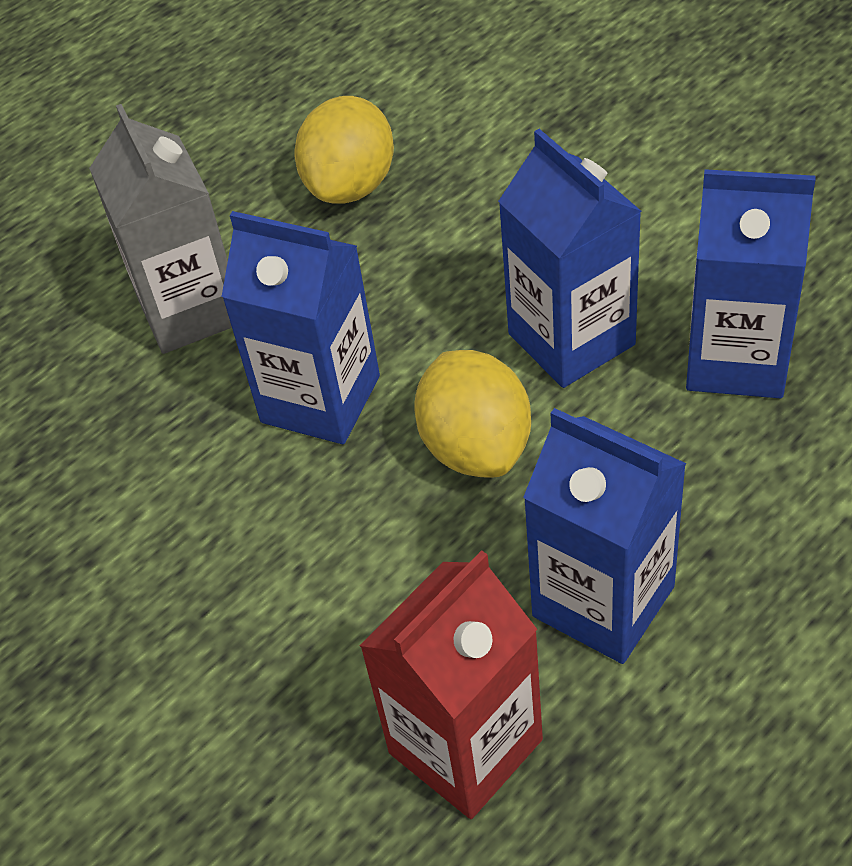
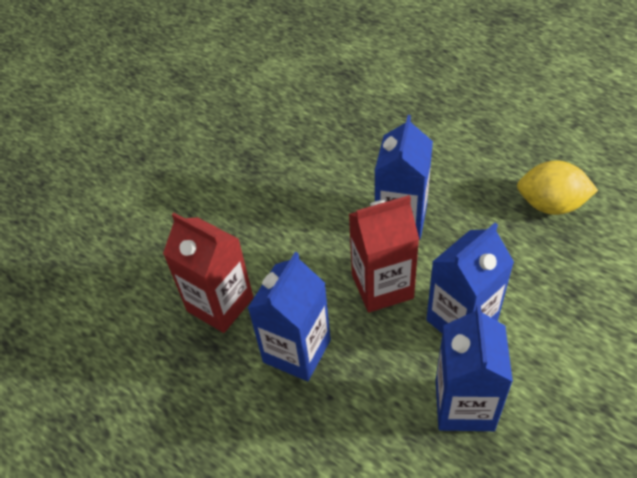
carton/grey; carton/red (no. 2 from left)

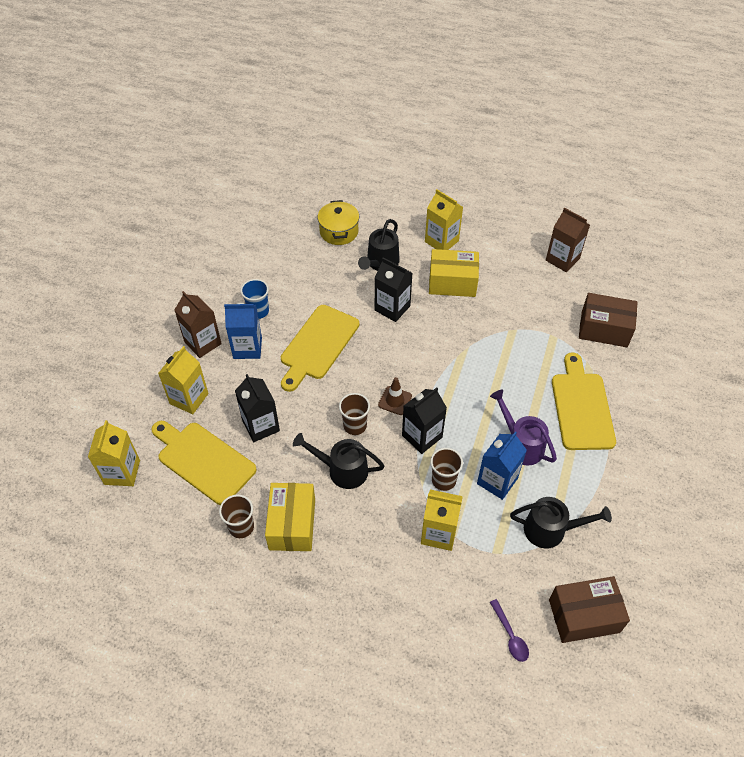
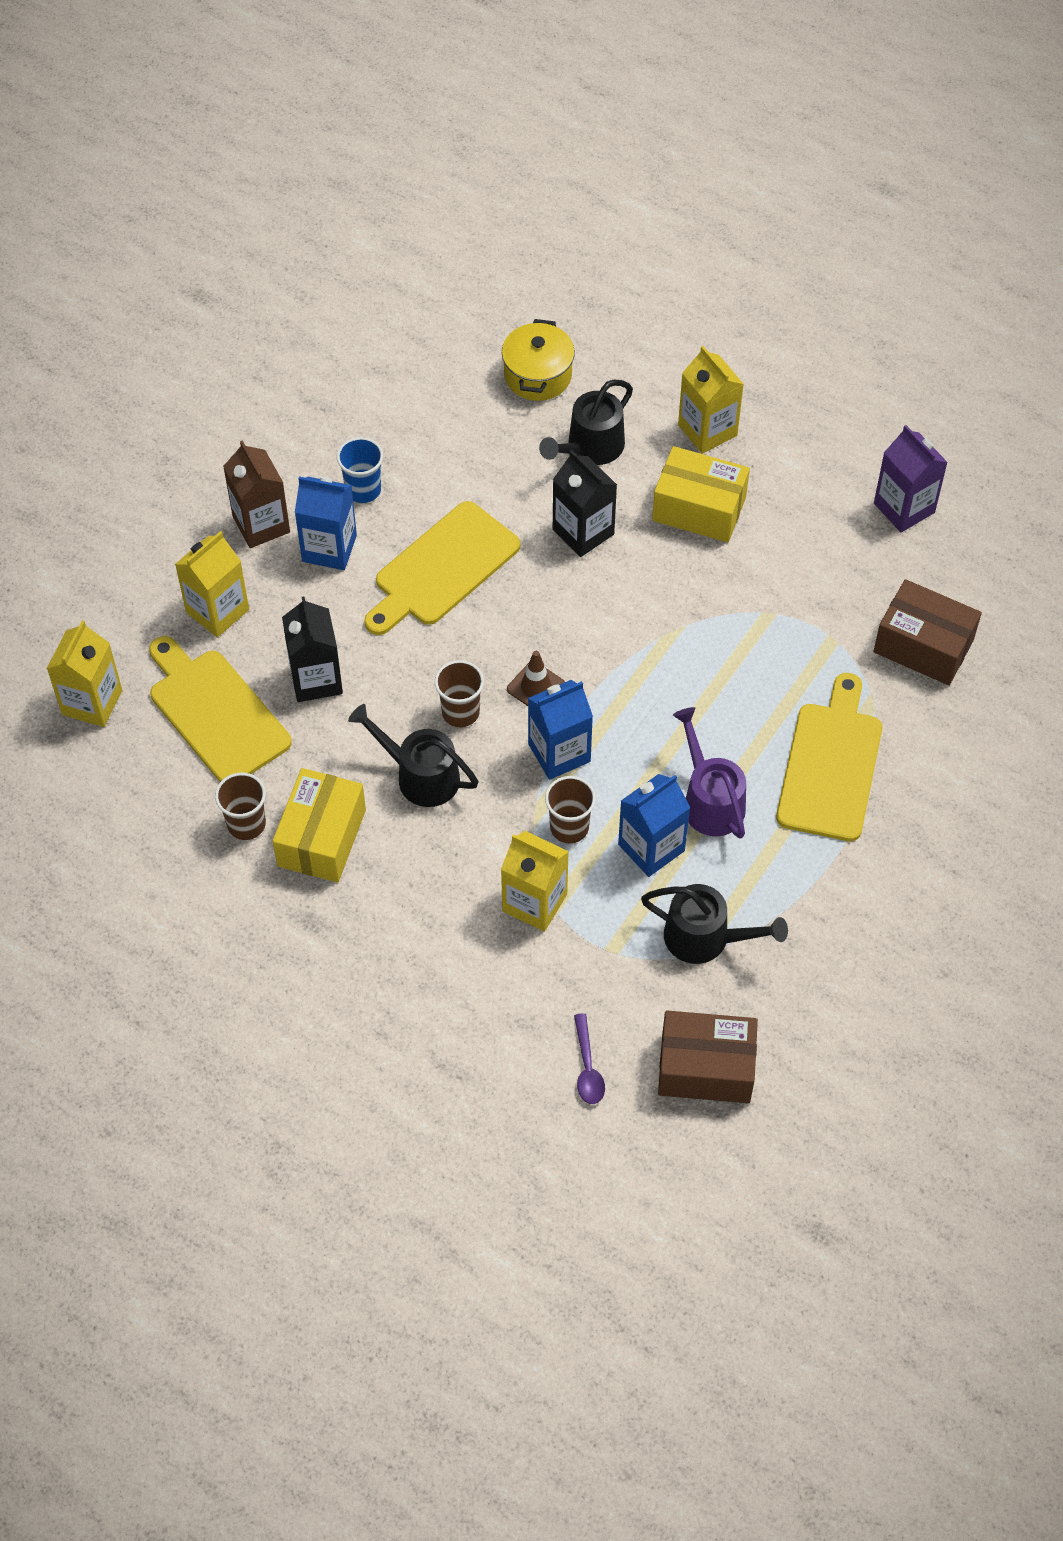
carton/blue (no. 2 from left); carton/purple

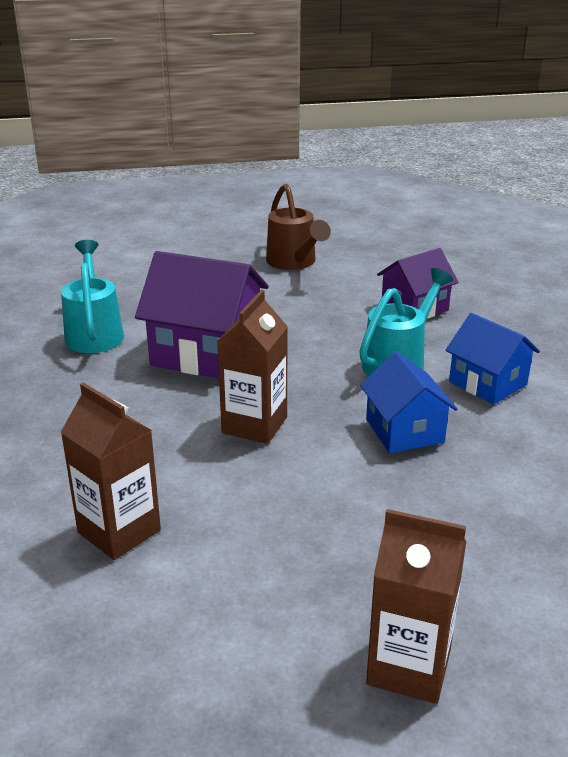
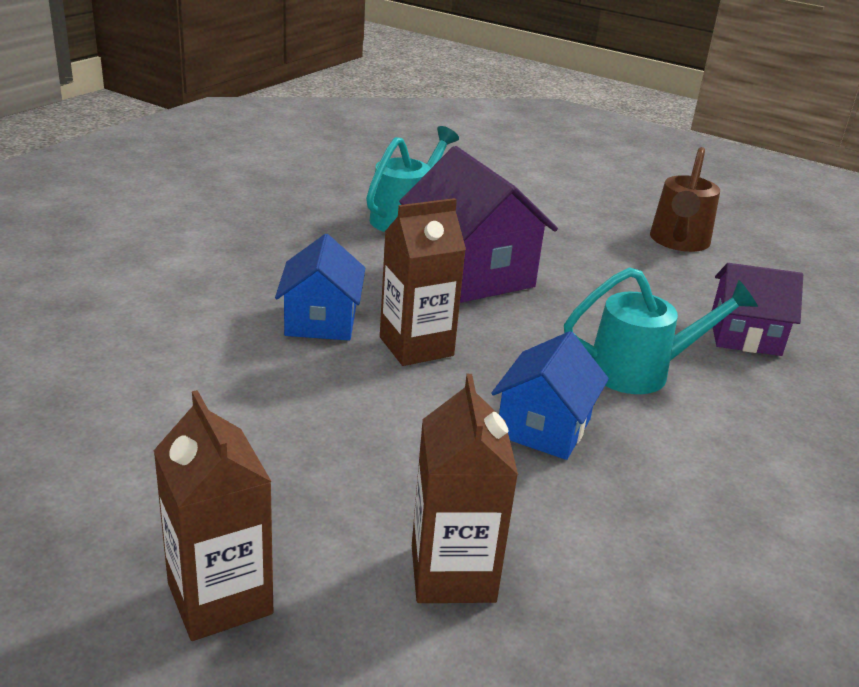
carton/brown (no. 3 from left); house/blue (no. 1 from left)

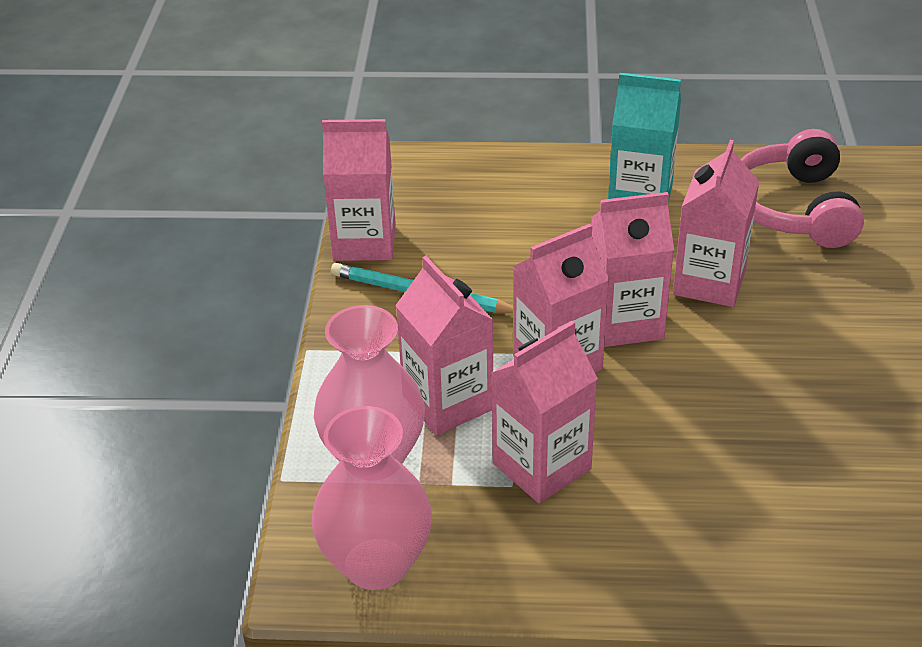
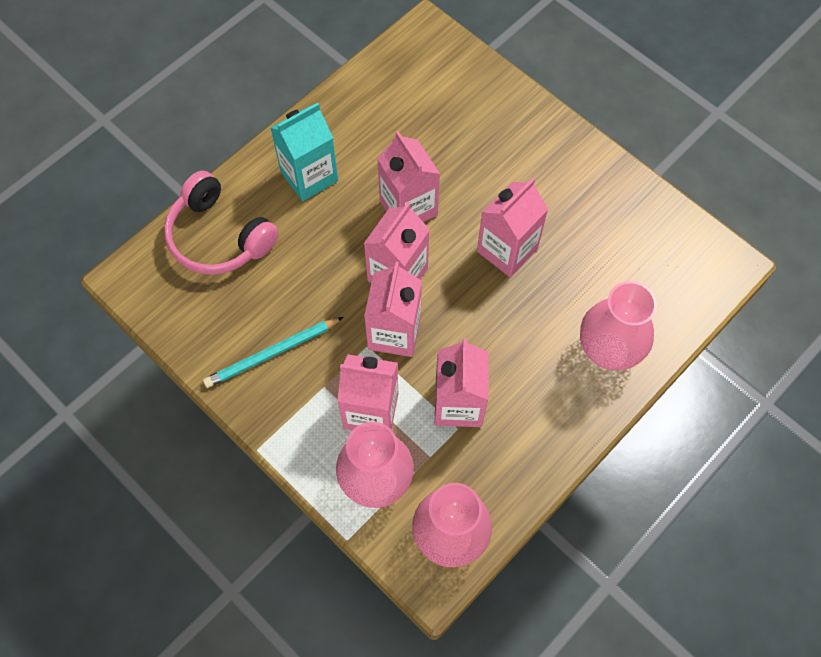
carton/pink (no. 6 from left); headphones/pink; vase/pink (no. 3 from left)

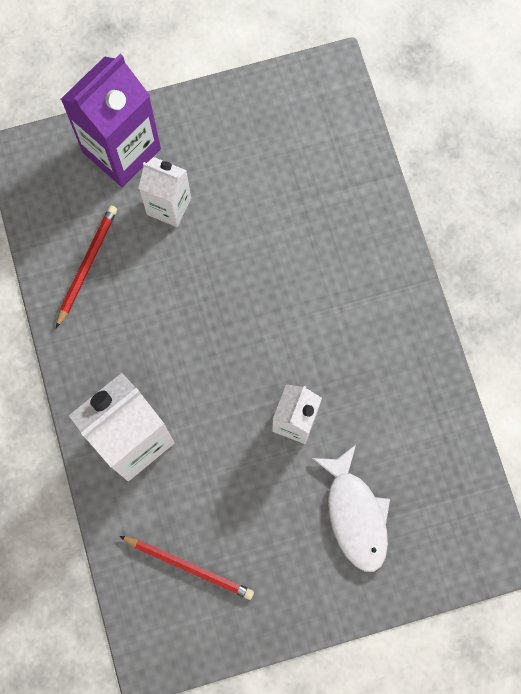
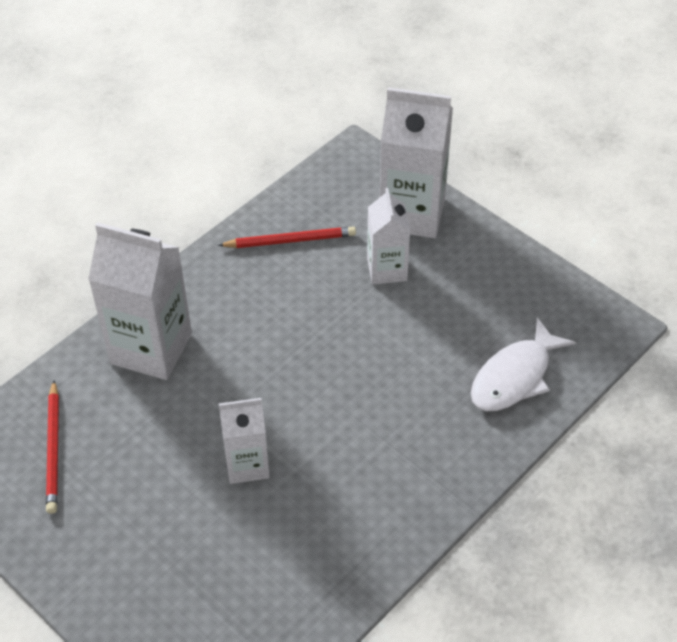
carton/white (no. 4 from left); fish/white

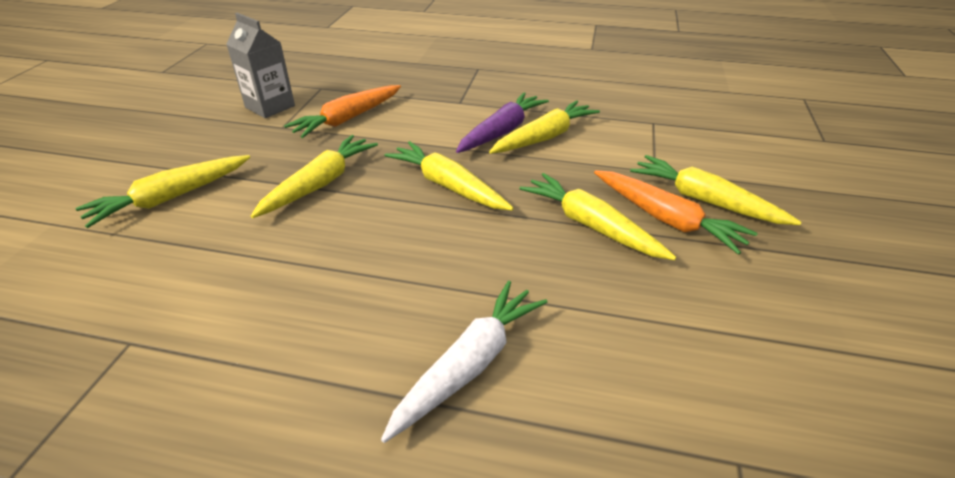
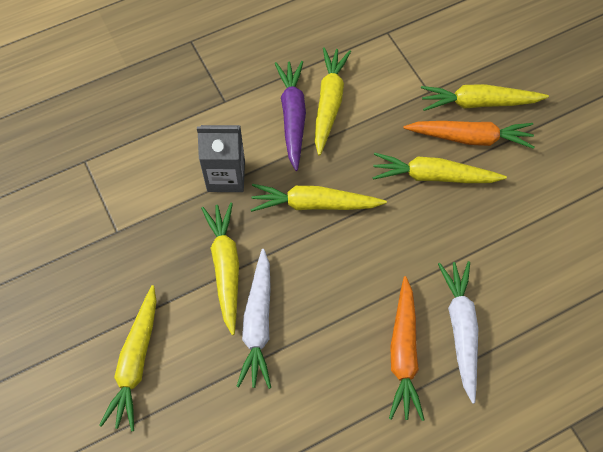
carton/grey; carrot/orange (no. 1 from left); carrot/white (no. 1 from left)

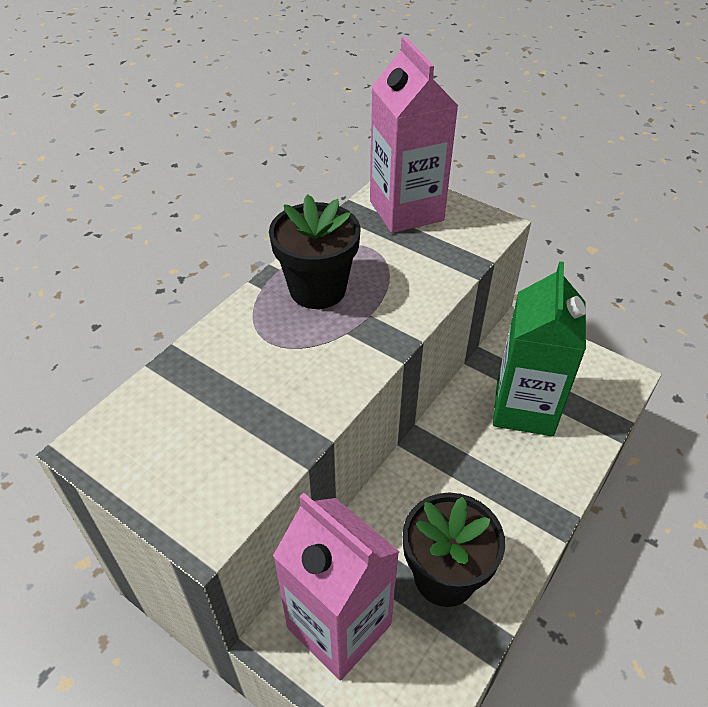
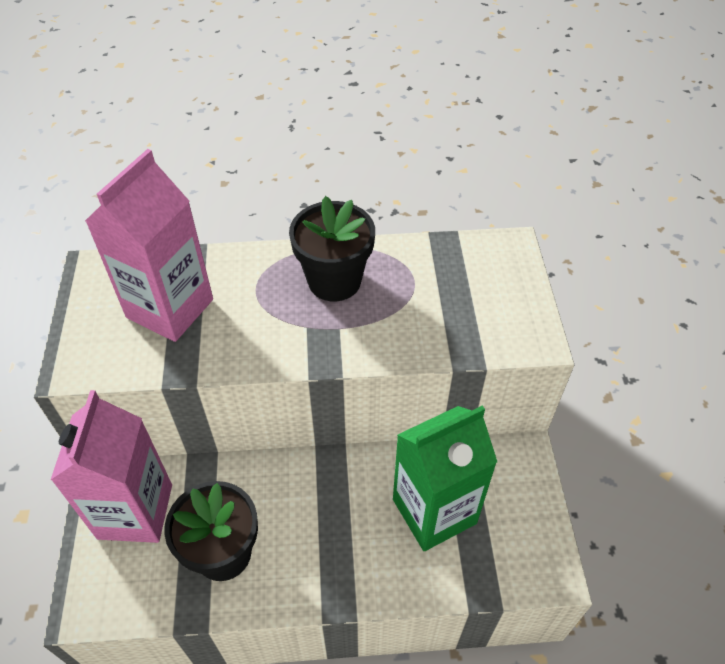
carton/pink (no. 2 from left)

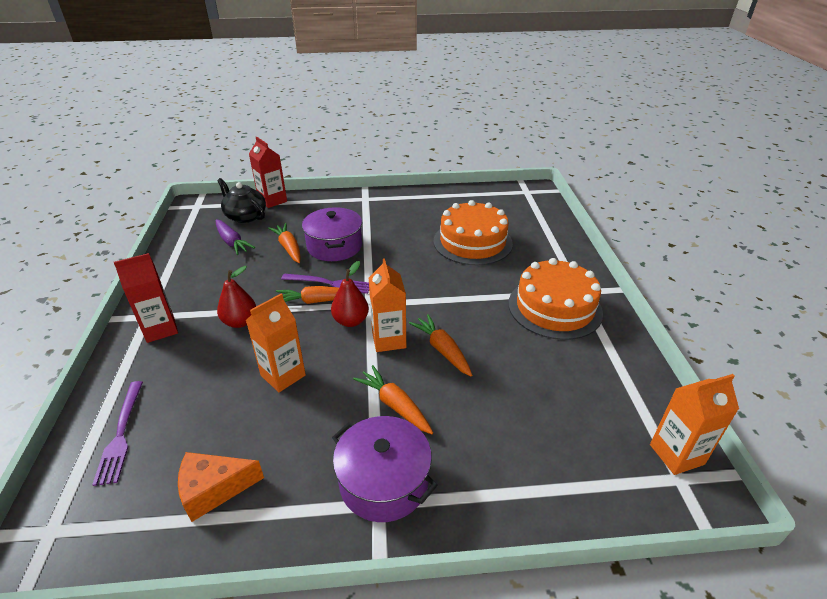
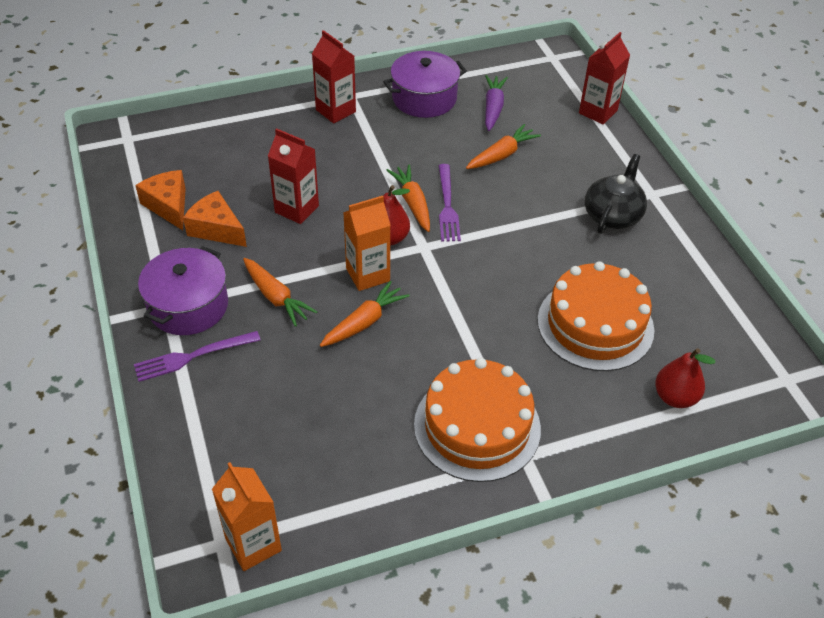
fork/purple (no. 1 from left); carrot/purple; teapot/black; pear/red (no. 2 from left); carton/red (no. 1 from left); pot/purple (no. 2 from left); carrot/orange (no. 1 from left); cheese/orange (no. 2 from left)

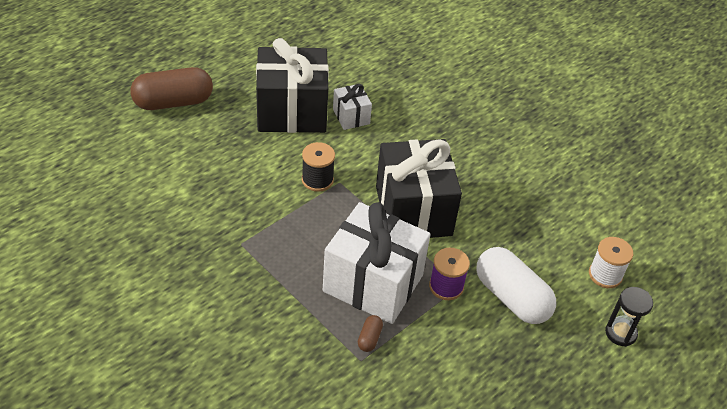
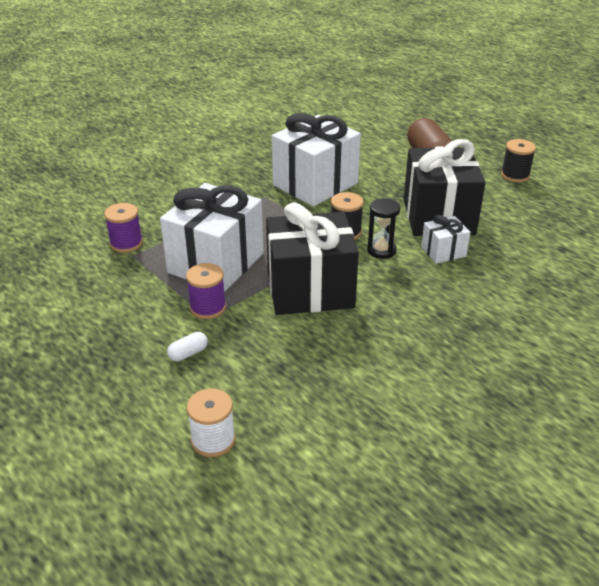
capsule/brown (no. 2 from left in the first image); capsule/white; hourglass/black; spool/purple (no. 1 from left); gift/white (no. 2 from left); spool/black (no. 2 from left)

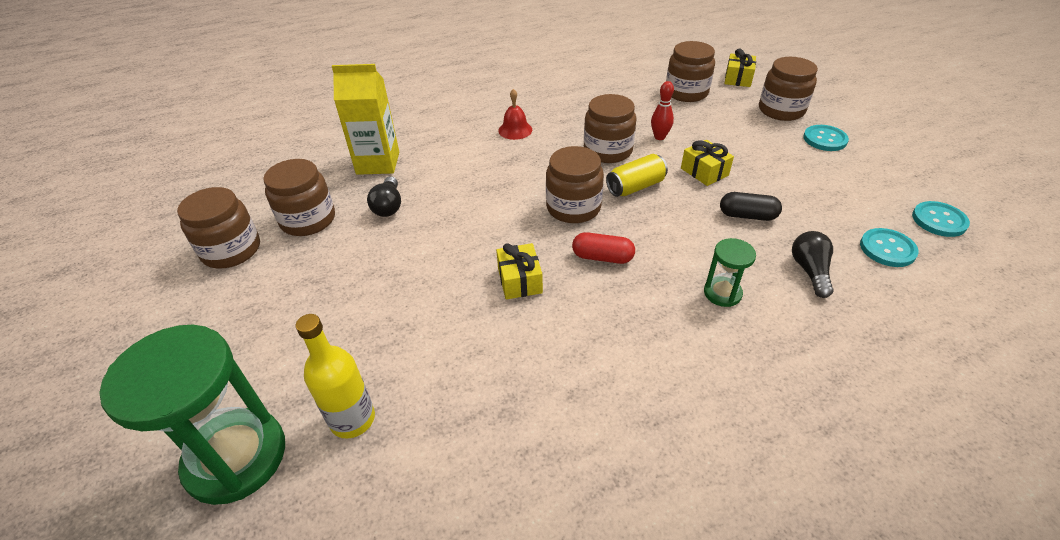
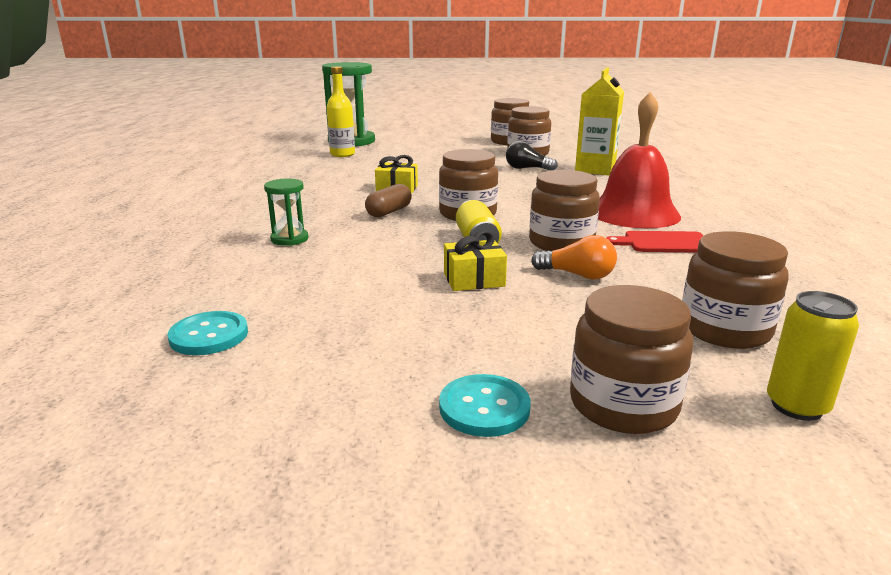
bell/red; capsule/brown; light bulb/orange; capsule/black; can/yellow (no. 2 from left); light bulb/black (no. 2 from left in the first image); button/turquoise (no. 3 from left in the first image); cutting board/red

